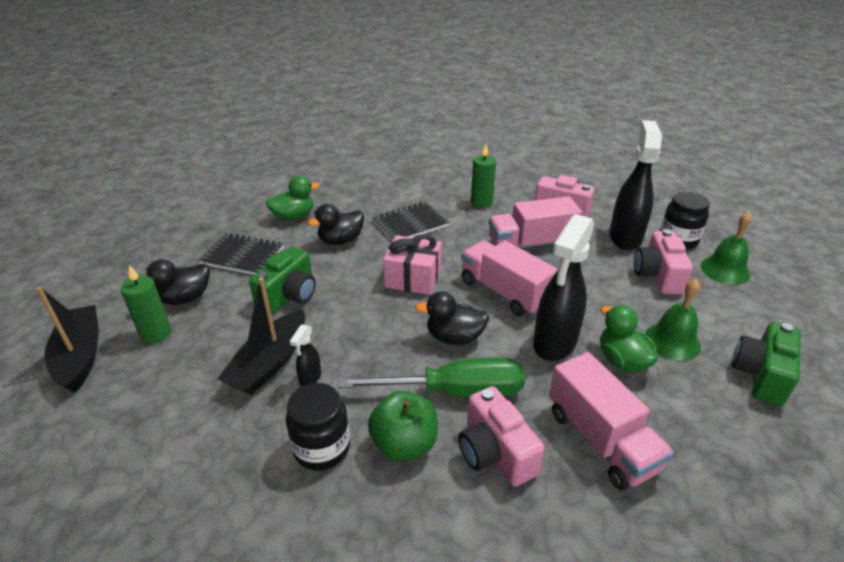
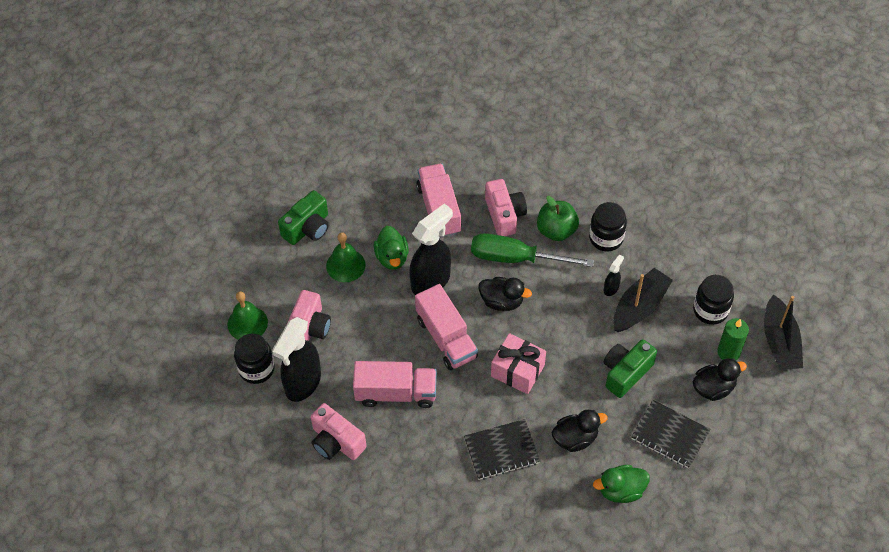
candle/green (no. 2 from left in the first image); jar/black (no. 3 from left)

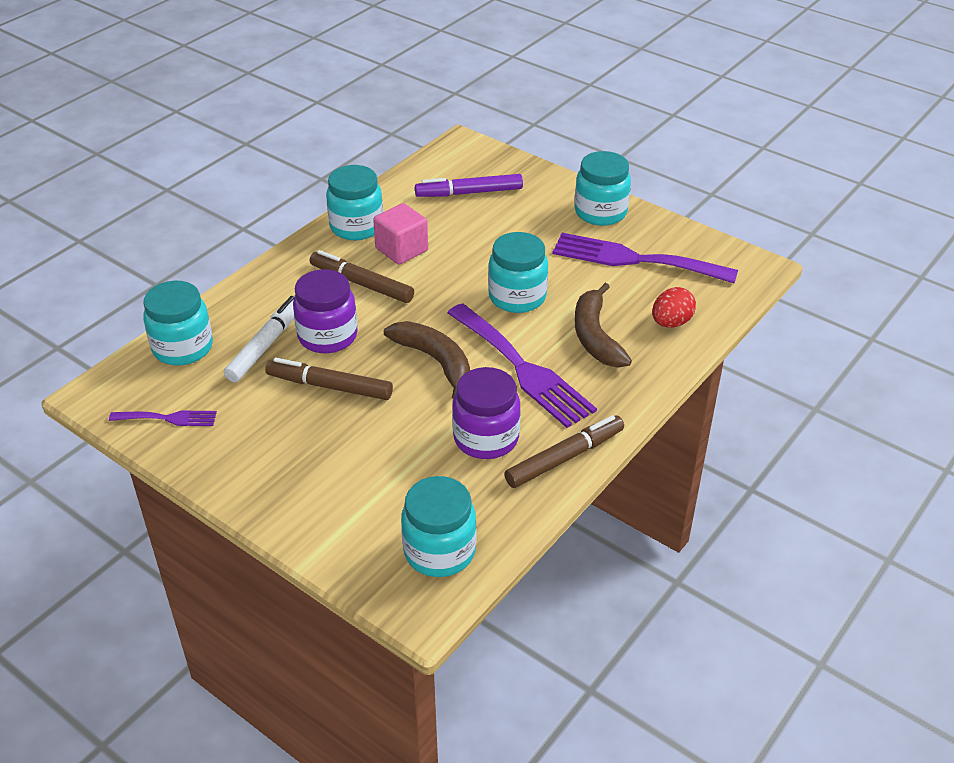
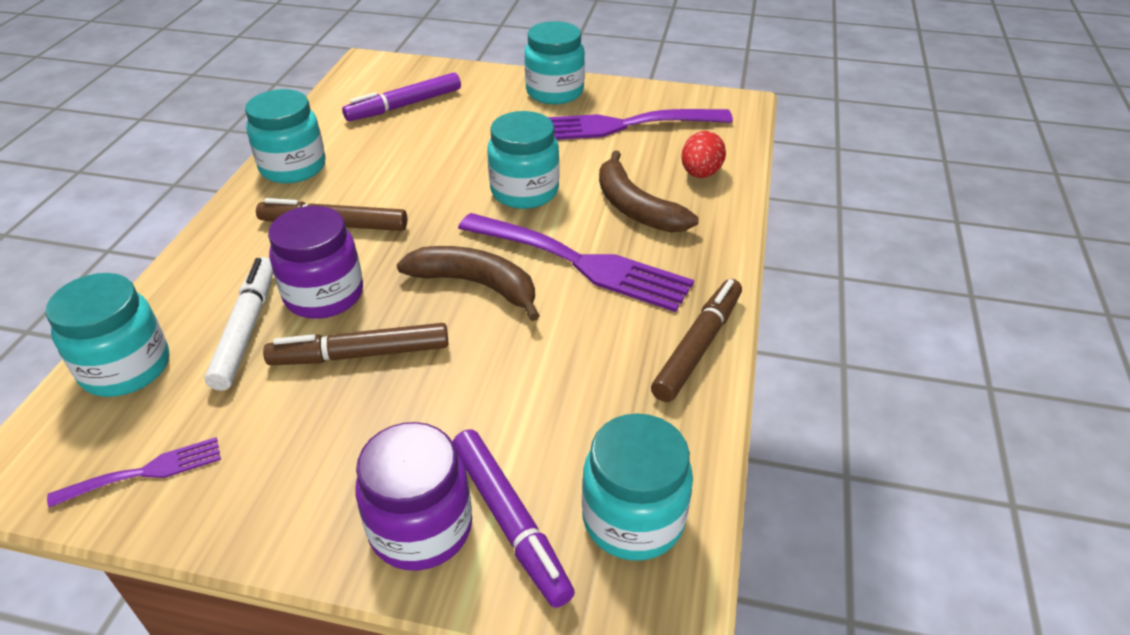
cube/pink; jar/purple (no. 2 from left); marker/purple (no. 2 from left)

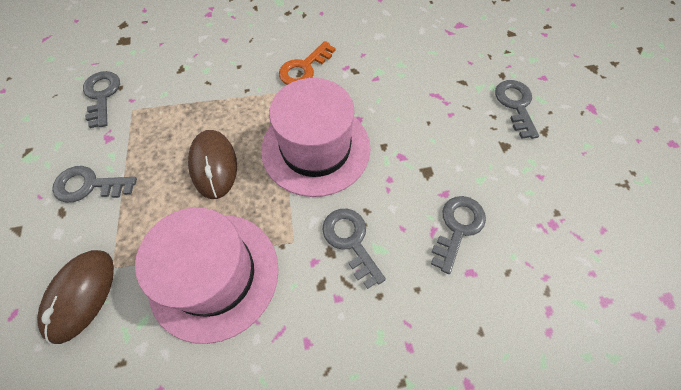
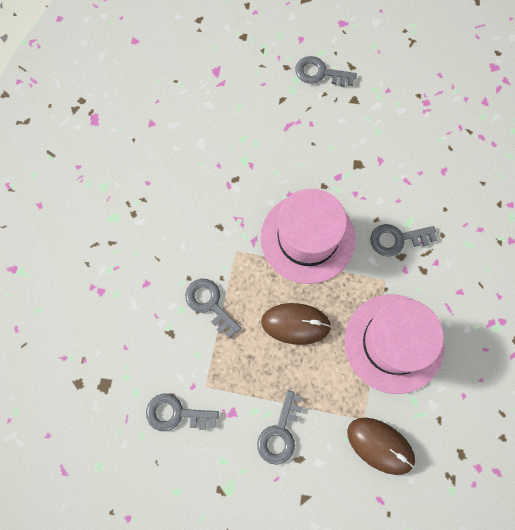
key/orange; key/grey (no. 2 from left)

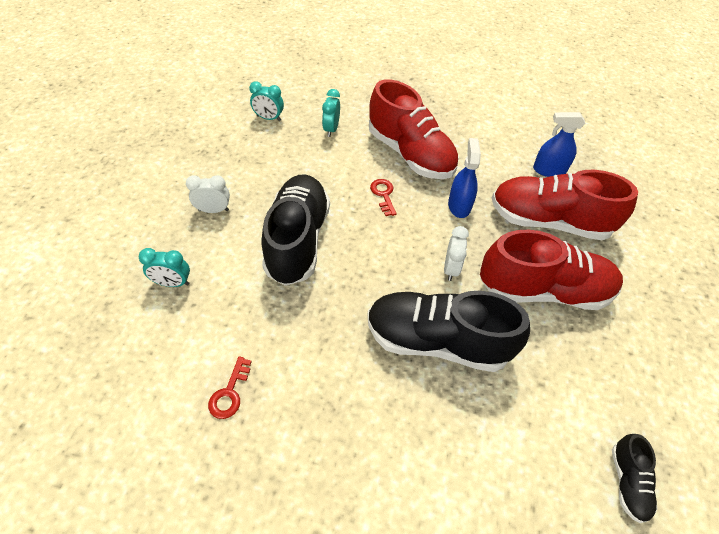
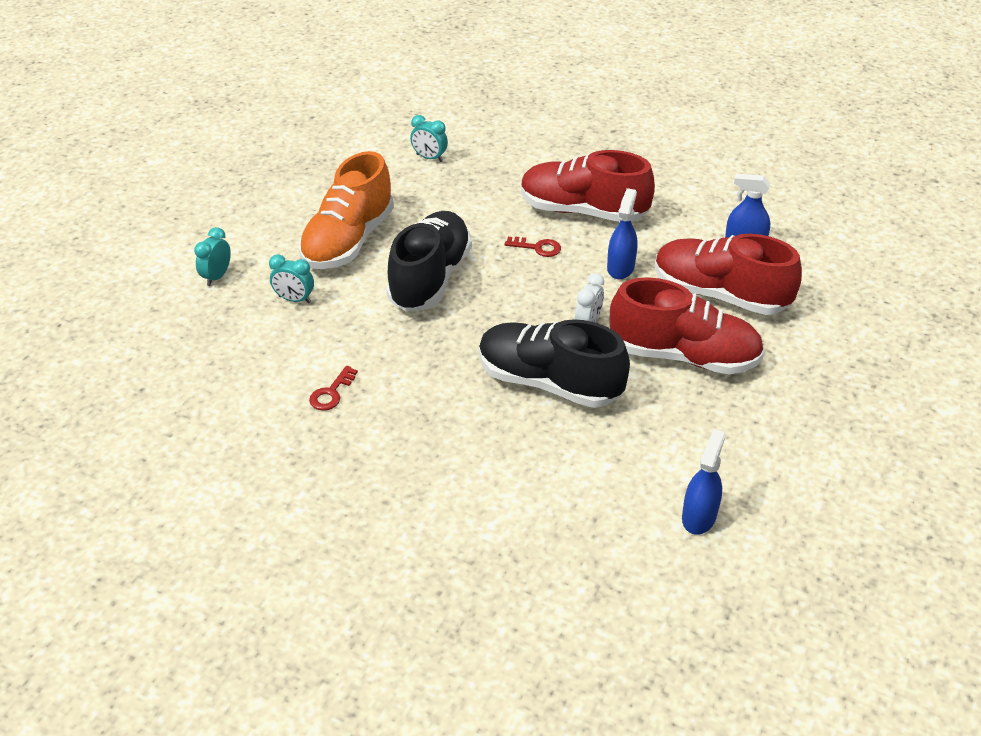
shoe/orange; clock/turquoise (no. 1 from left); shoe/red (no. 1 from left); key/red (no. 2 from left); spray bottle/blue (no. 2 from left)

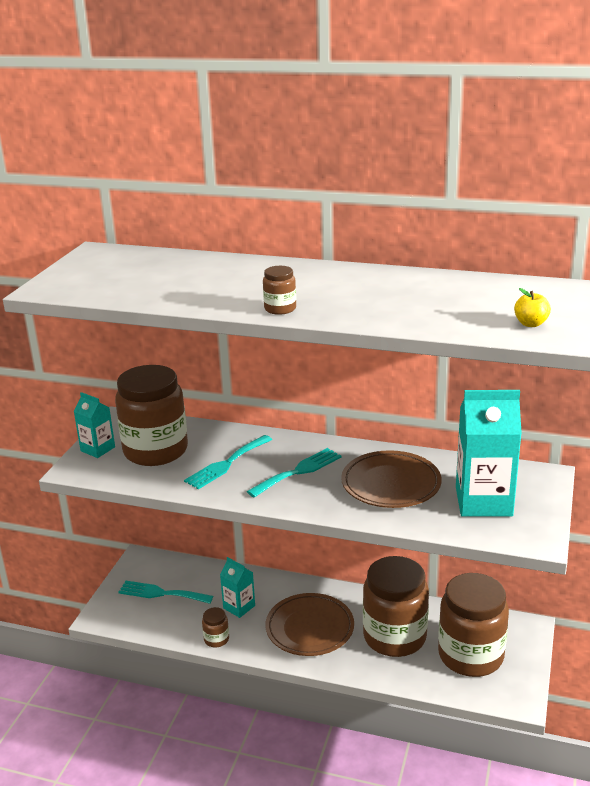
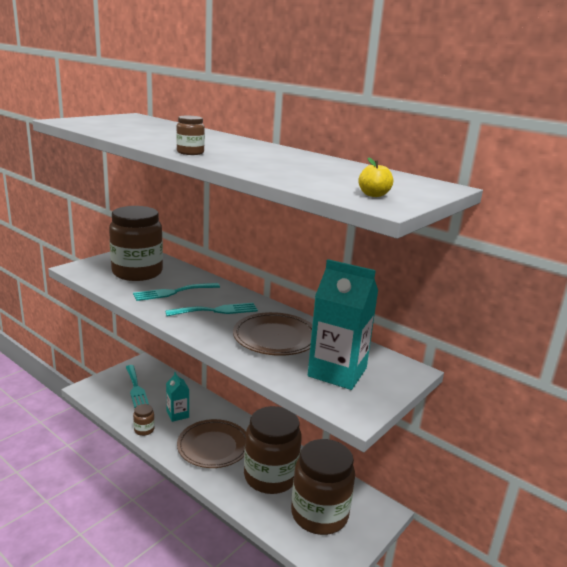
carton/turquoise (no. 1 from left in the first image); fork/turquoise (no. 1 from left)

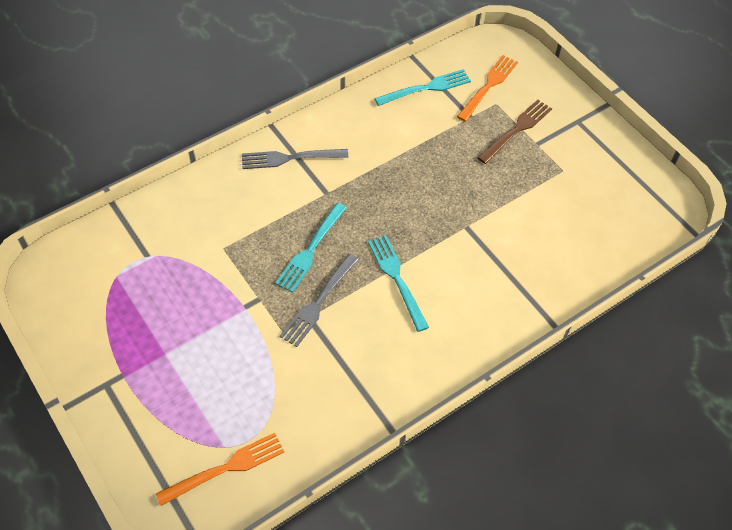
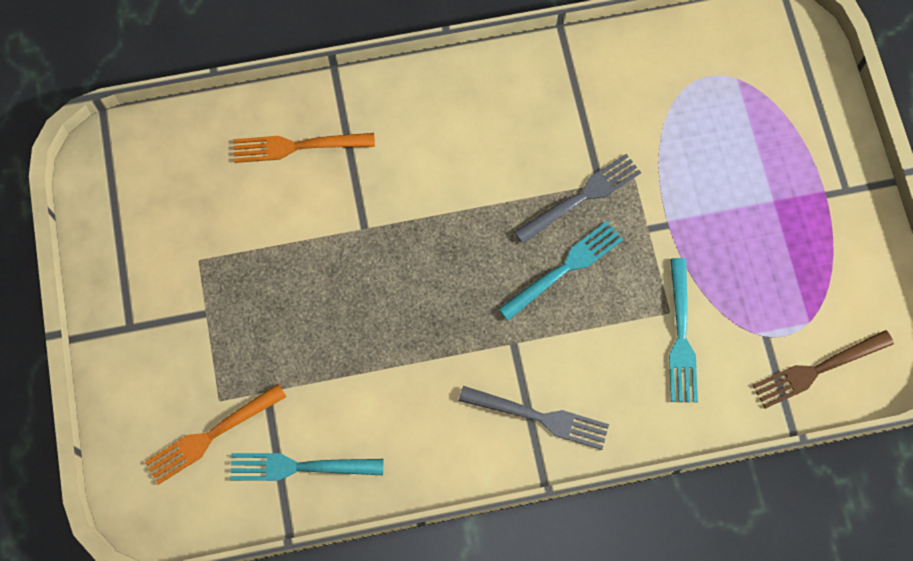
fork/orange (no. 2 from left); fork/turquoise (no. 3 from left); fork/brown

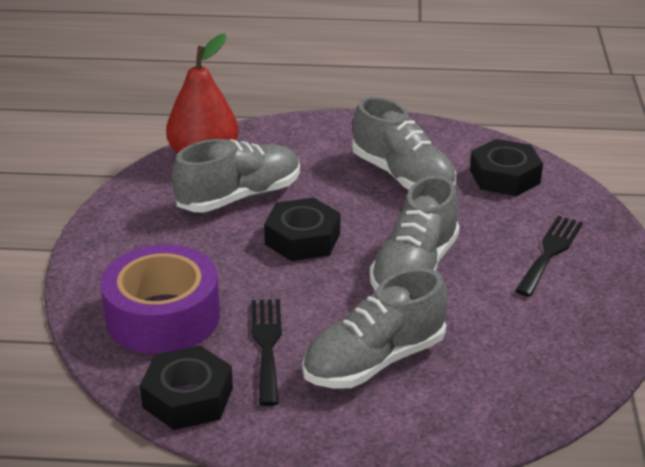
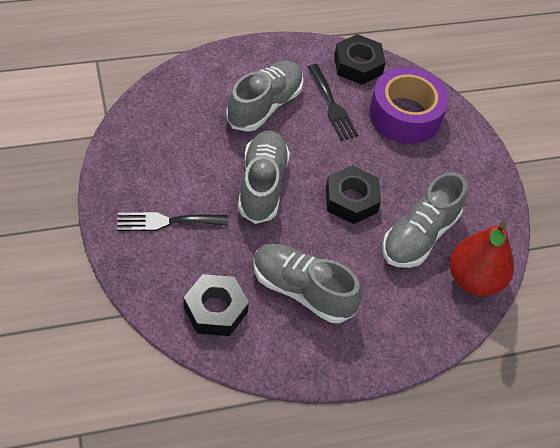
fork/black (no. 1 from left)

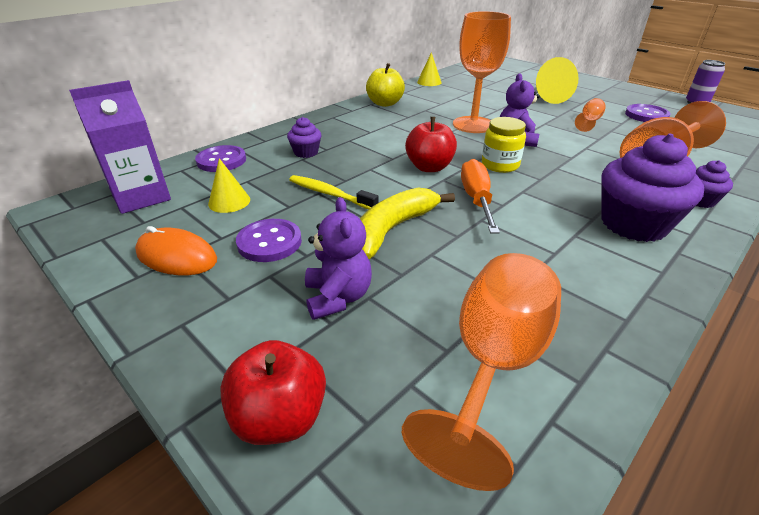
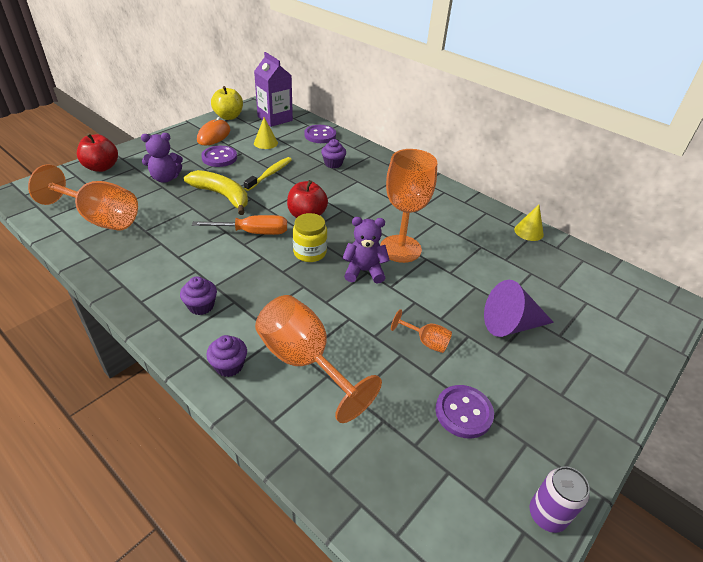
apple/yellow; cone/purple; cupcake/purple (no. 1 from left)

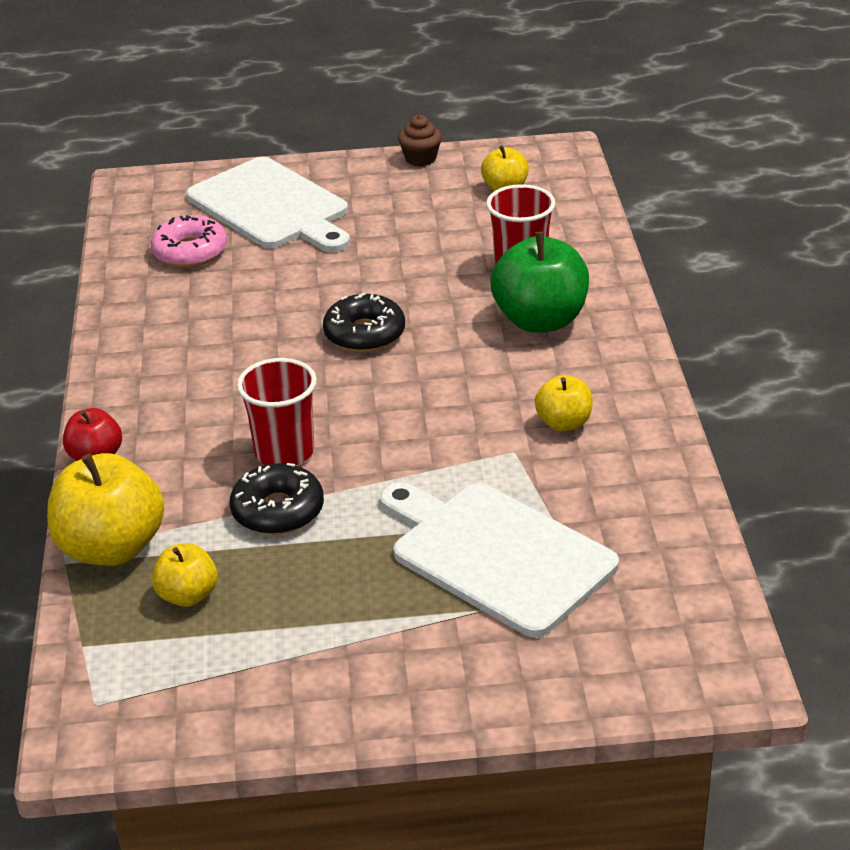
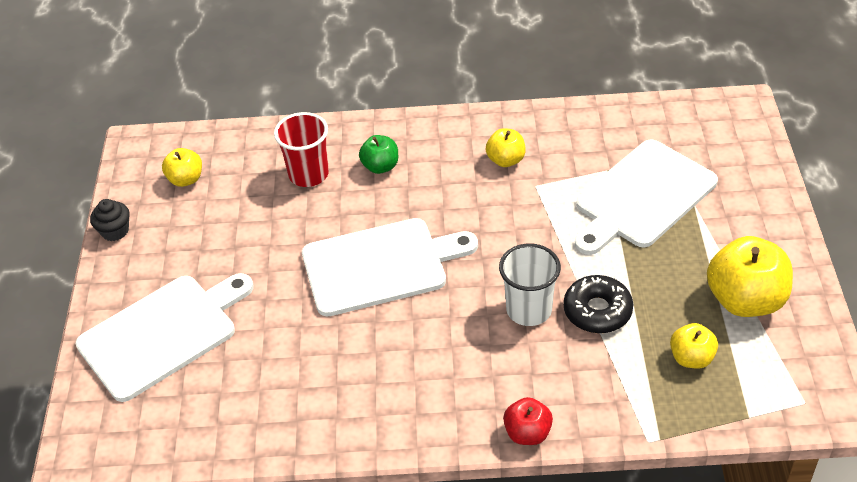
apple/yellow (no. 4 from left); donut/pink; cup/white; cutting board/white (no. 2 from left); cupcake/black; apple/green

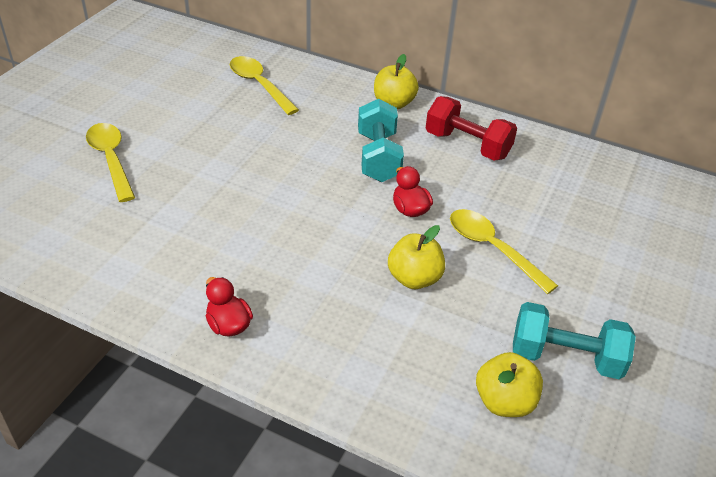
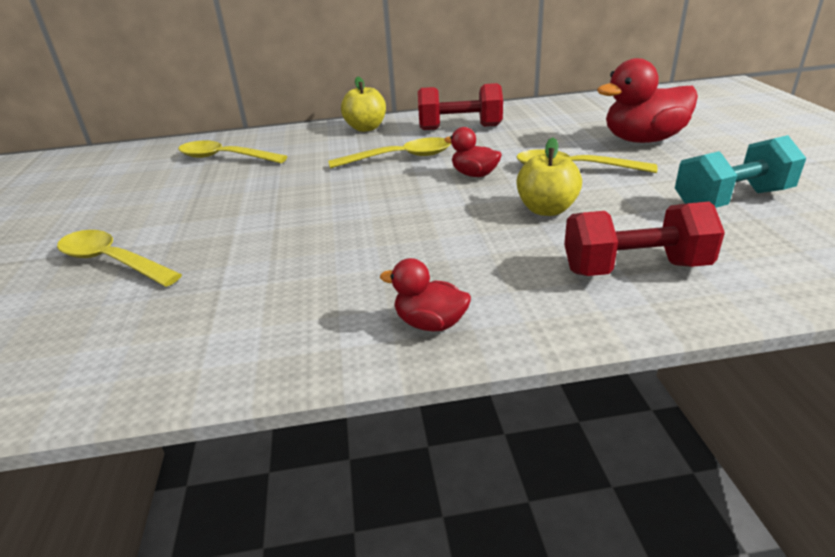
spoon/yellow (no. 3 from left); apple/yellow (no. 3 from left in the first image); dumbbell/red (no. 2 from left); duck/red (no. 3 from left)

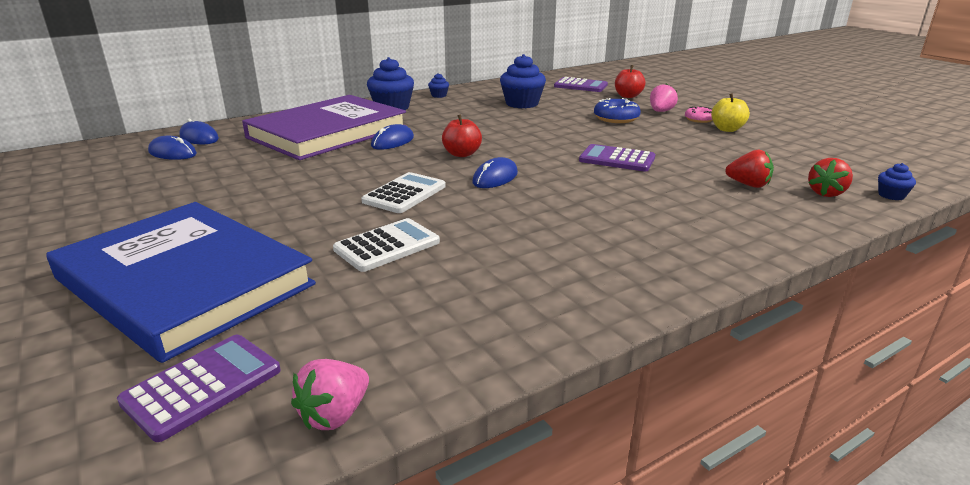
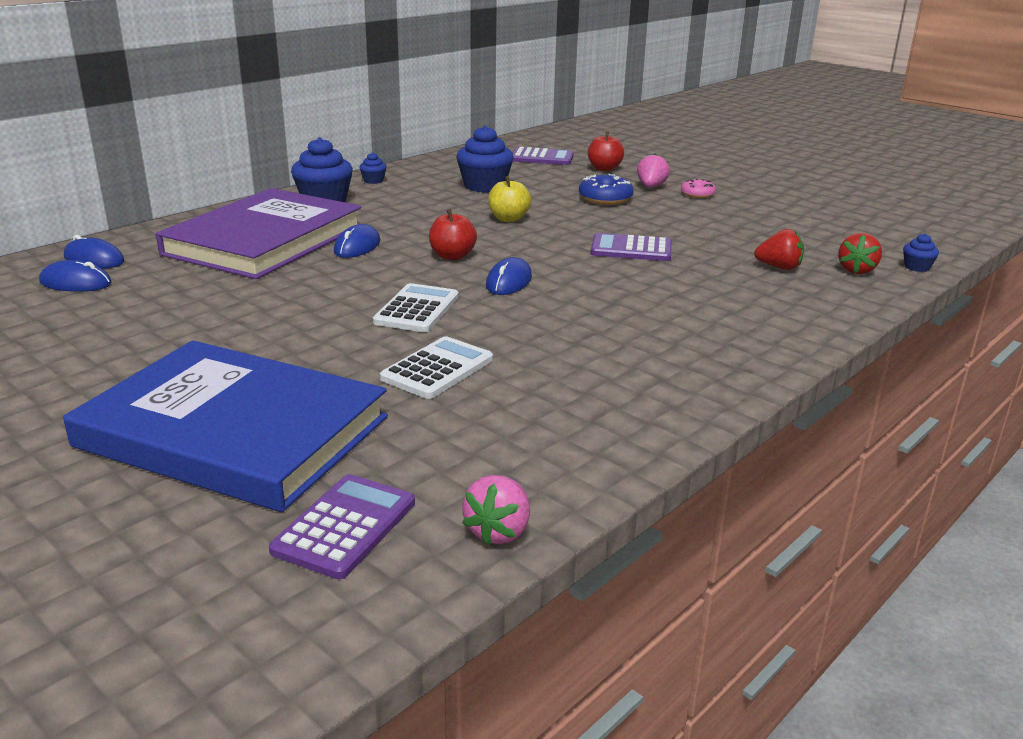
apple/yellow

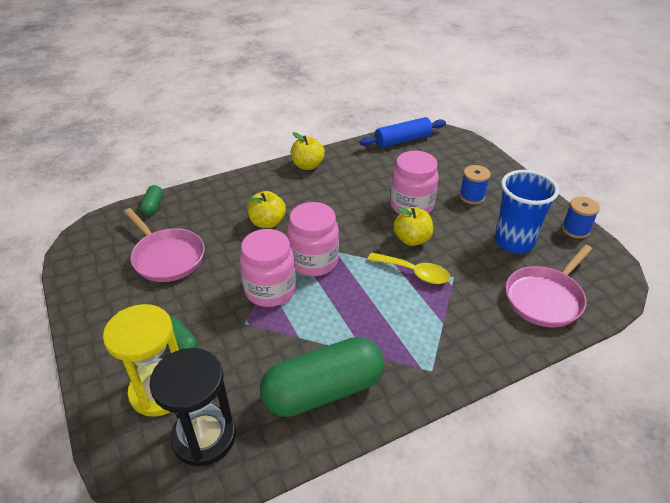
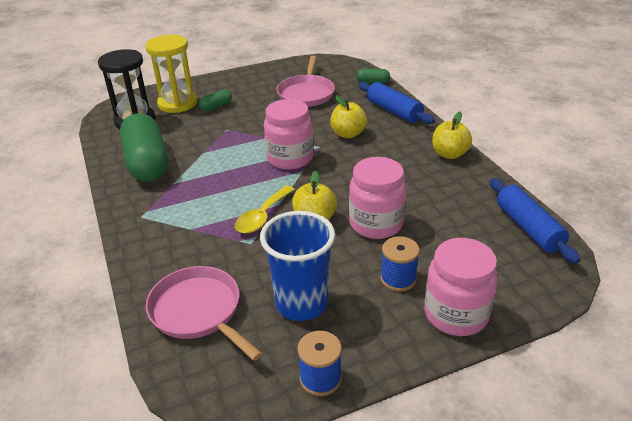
pan/pink (no. 2 from left); jar/pink (no. 3 from left); rolling pin/blue (no. 1 from left)

